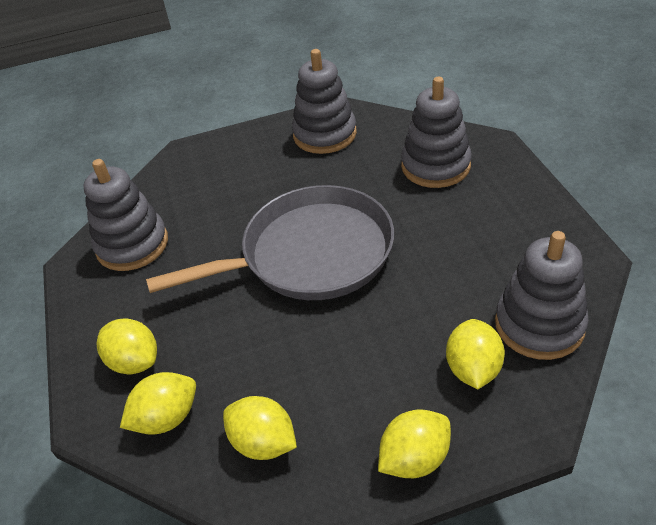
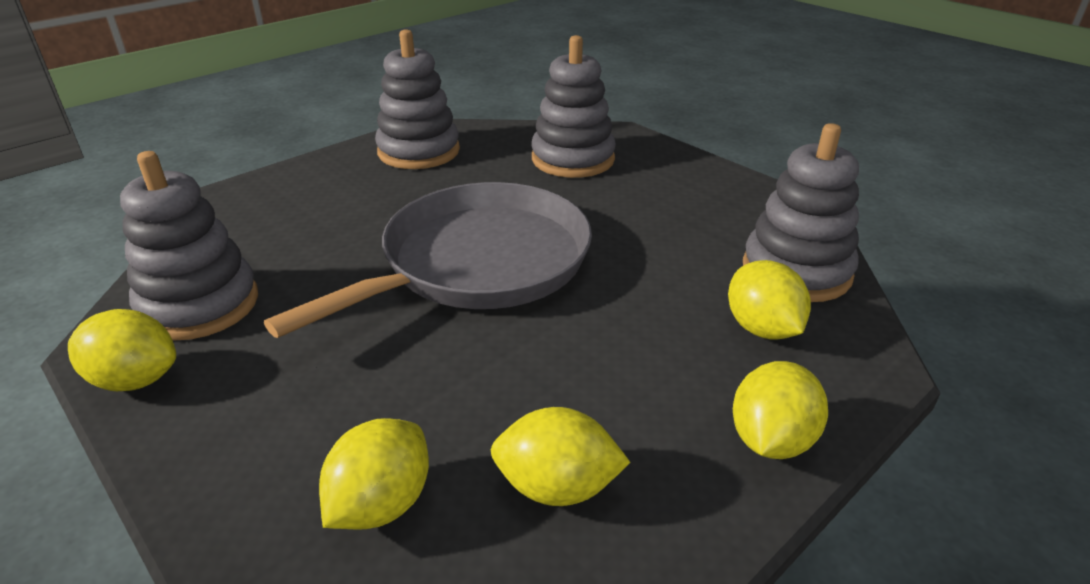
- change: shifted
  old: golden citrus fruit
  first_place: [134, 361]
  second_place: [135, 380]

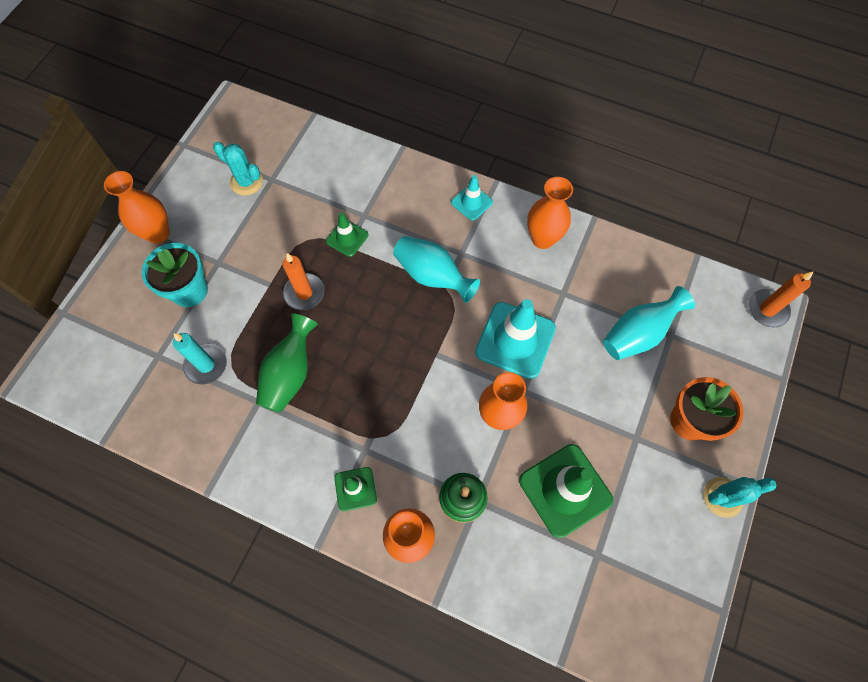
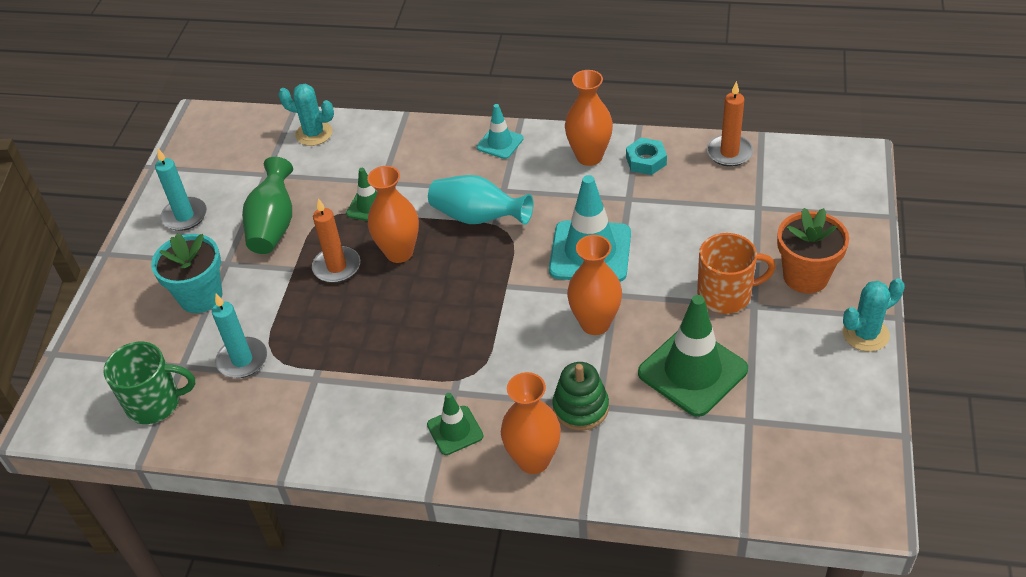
- change: shifted
  old: turquoise cactus
  first_place: [246, 182]
  second_place: [314, 133]
- change: shifted
  old: bright orange flower vase
  first_place: [158, 233]
  second_place: [399, 252]
- change: shifted
  old: bright orange pillar candle
  first_place: [767, 309]
  second_place: [729, 153]
- change: gone
  old: turquoise flower vase
  first_place: [638, 334]
- change: shifted
  old: green flower vase
  first_place: [290, 374]
  second_place: [273, 225]
- change: new
  new: turquoise hexagon nut
  second_place: [646, 161]
- change: new
  new: turquoise pillar candle
  second_place: [185, 216]
- change: new
  new: bright orange tea mug
  second_place: [726, 295]
- change: new
  new: green tea mug
  second_place: [155, 403]

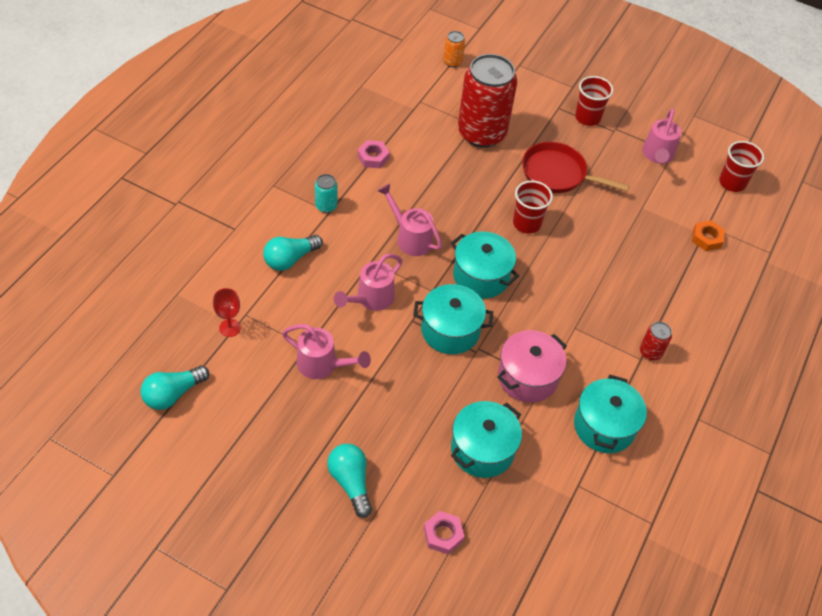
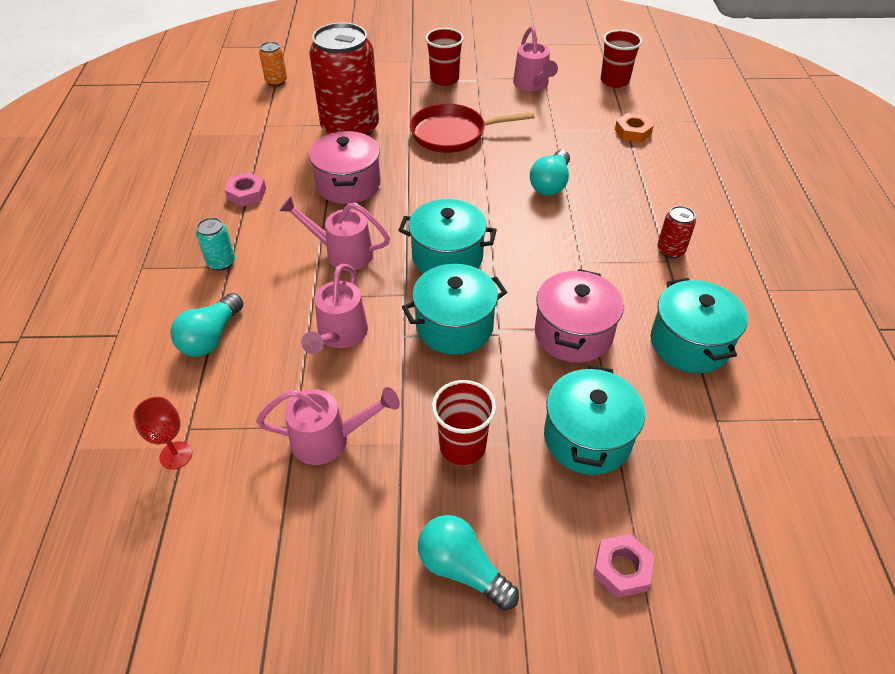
- change: shifted
  old: scarlet beaker
  first_place: [526, 223]
  second_place: [462, 446]
- change: shifted
  old: turquoise bulb
  first_place: [173, 394]
  second_place: [550, 184]
- change: new
  new: rose-pink cooking pot
  second_place: [348, 184]

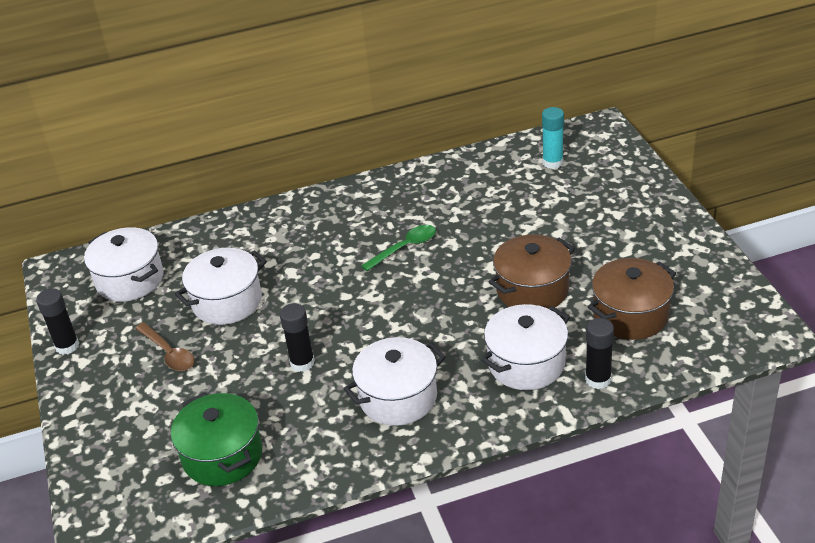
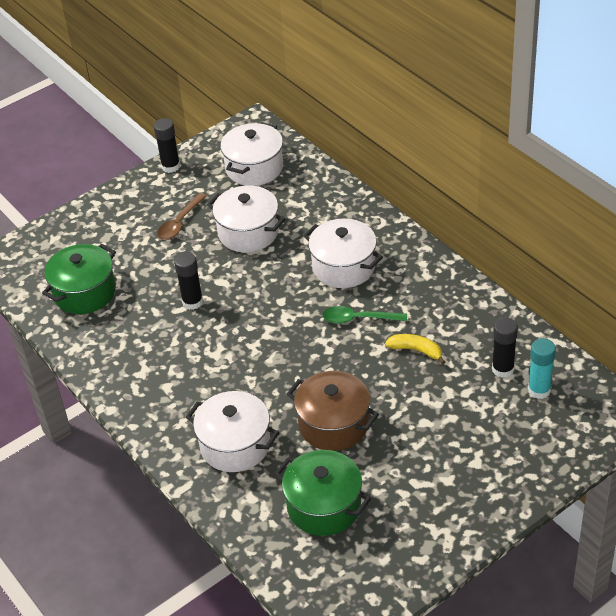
- change: rotated
  old: green tablespoon
  first_place: [405, 248]
  second_place: [358, 319]
  degrees: 150
- change: repainted
  old: dark brown cooking pot
  new: green cooking pot
  first_place: [630, 315]
  second_place: [324, 506]
- change: shifted
  old: black stick of glue
  first_place: [598, 379]
  second_place: [503, 369]
- change: shifted
  old: snow-white cooking pot
  first_place: [398, 397]
  second_place: [343, 267]
- change: new
  new: golden banana fruit
  second_place: [416, 350]

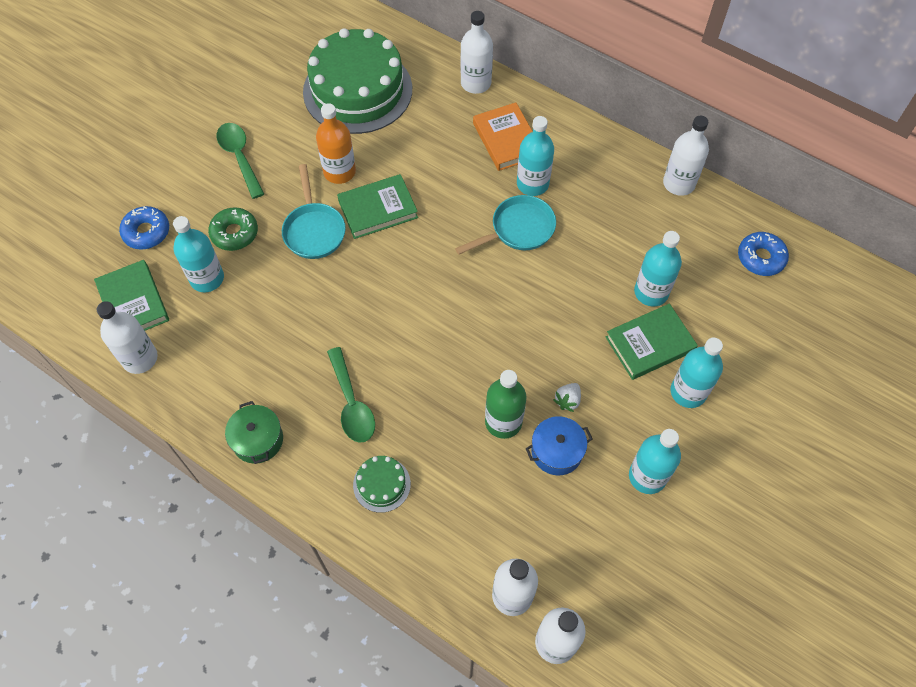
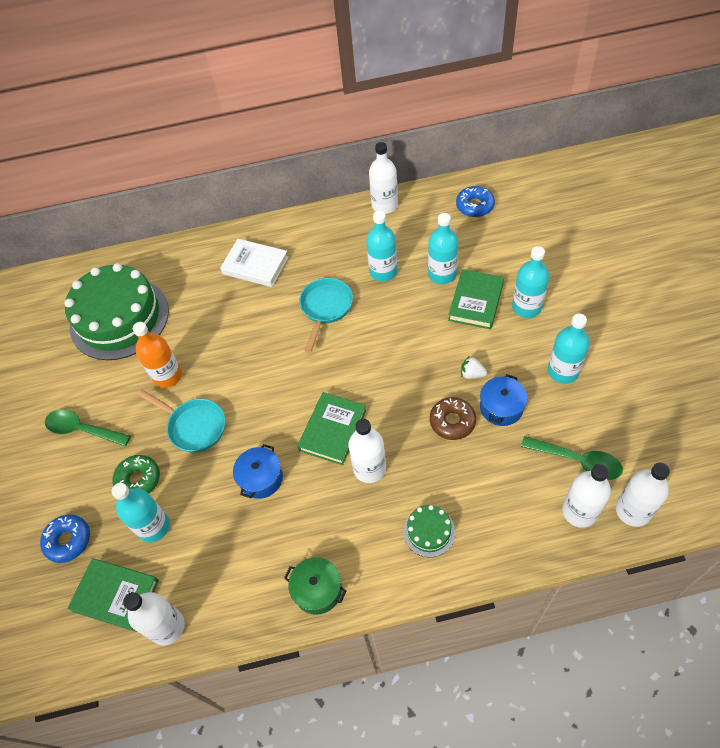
- change: shifted
  old: snow-white flask
  first_place: [475, 83]
  second_place: [369, 468]
- change: repainted
  old: bright orange hardback
  new: snow-white hardback
  first_place: [507, 140]
  second_place: [255, 265]
- change: shifted
  old: turquoise flask
  first_place: [532, 184]
  second_place: [383, 272]
- change: shifted
  old: green hardback
  first_place: [378, 209]
  second_place: [333, 430]
- change: shifted
  old: green tablespoon
  first_place: [352, 404]
  second_place: [578, 461]
- change: swapped
  old: green flask
  new: dark brown donut
  first_place: [503, 422]
  second_place: [452, 421]
- change: rotated
  old: snow-white toy strawberry
  first_place: [567, 400]
  second_place: [472, 374]
  degrees: 120
- change: new
  new: royal blue cooking pot
  second_place: [261, 478]

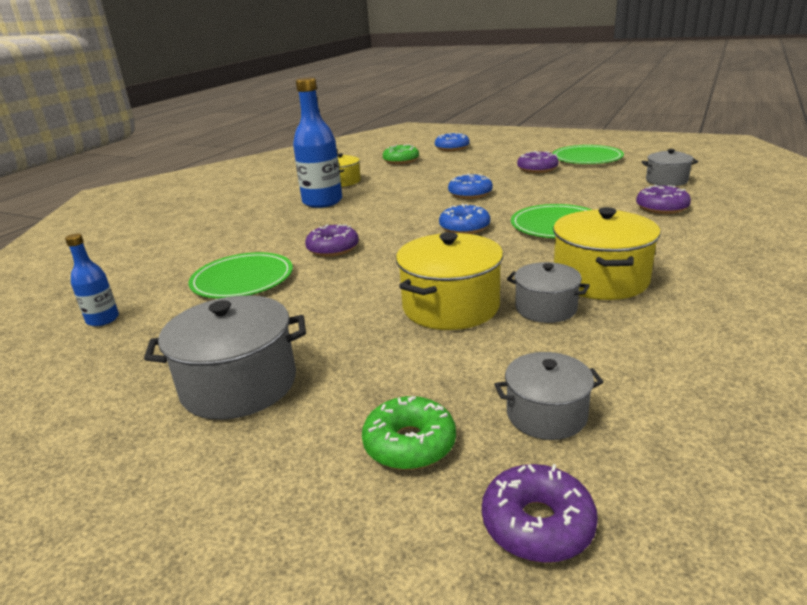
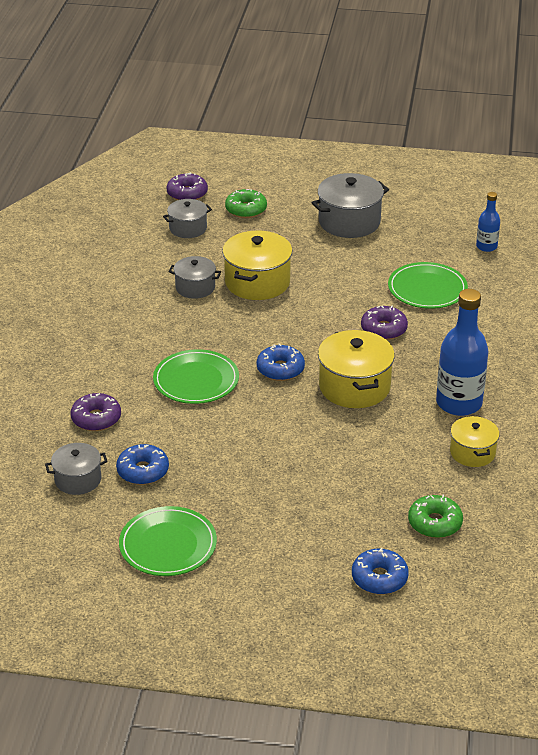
- change: gone
  old: violet donut
  first_place: [537, 169]
- change: shifted
  old: royal blue donut
  first_place: [470, 194]
  second_place: [143, 471]
- change: shifted
  old: golden cooking pot
  first_place: [600, 279]
  second_place: [354, 387]

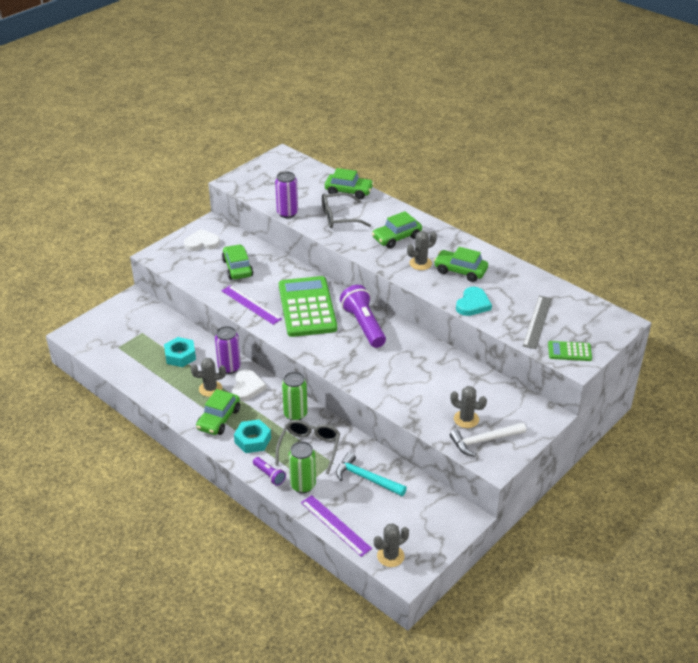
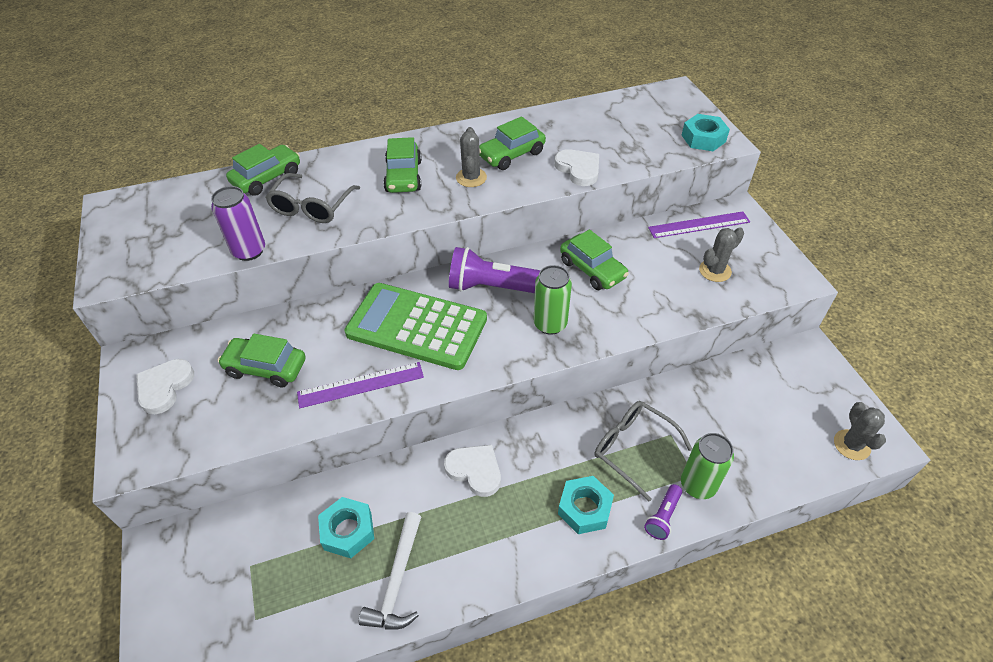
- change: repainted
  old: turquoise heart shape
  new: snow-white heart shape
  first_place: [473, 304]
  second_place: [578, 169]
- change: gone
  old: gray straightedge
  first_place: [537, 322]
- change: gone
  old: violet soda can
  first_place: [229, 367]
- change: swapped
  old: green adding machine
  new: turquoise hexagon nut
  first_place: [569, 351]
  second_place: [703, 138]
- change: gone
  old: gray cactus
  first_place: [210, 389]
- change: shifted
  old: green soda can
  first_place: [295, 414]
  second_place: [550, 324]
- change: shifted
  old: green toy car
  first_place: [219, 419]
  second_place: [592, 269]
- change: shifted
  old: snow-white hammer
  first_place: [484, 441]
  second_place: [397, 581]
- change: gone
  old: turquoise hammer
  first_place: [366, 478]
- change: rotated
  old: violet pocket torch
  first_place: [269, 475]
  second_place: [663, 517]
  degrees: 135
- change: shifted
  old: violet straightedge
  first_place: [335, 525]
  second_place: [699, 225]

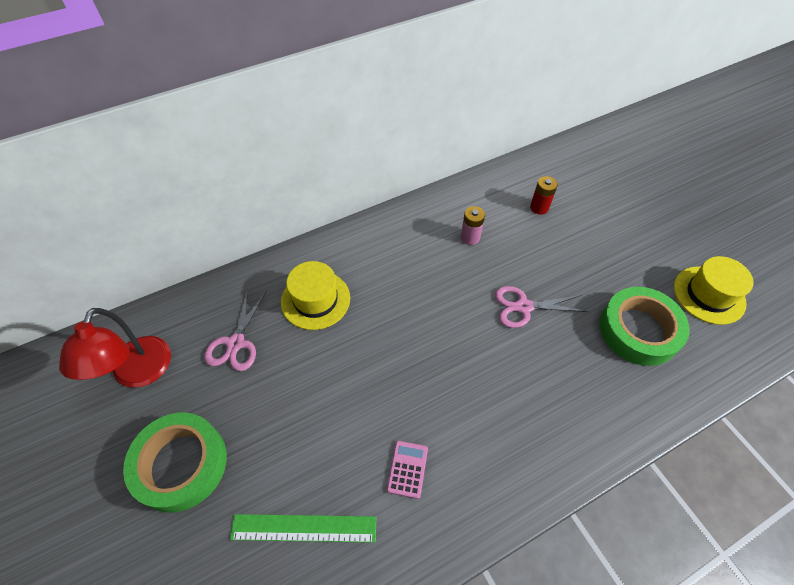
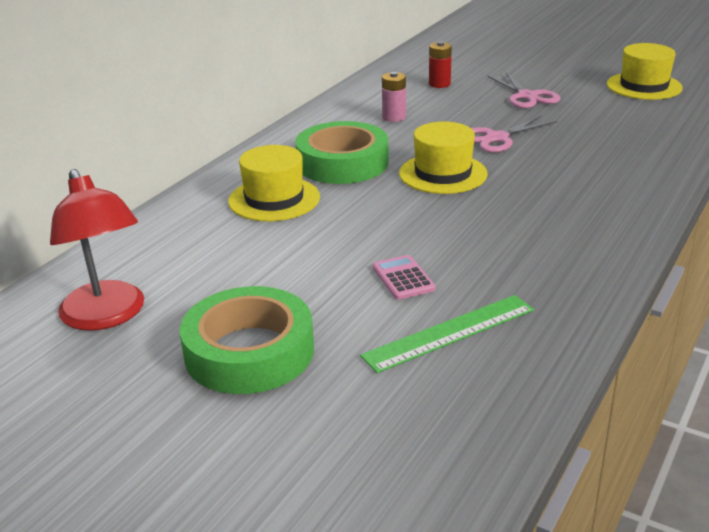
- change: shifted
  old: green sticky tape
  first_place: [638, 330]
  second_place: [342, 163]
- change: shifted
  old: rose-pink scissors
  first_place: [236, 343]
  second_place: [527, 96]
- change: shifted
  old: rose-pink adding machine
  first_place: [407, 469]
  second_place: [403, 278]
- change: new
  new: golden top hat
  second_place: [443, 174]

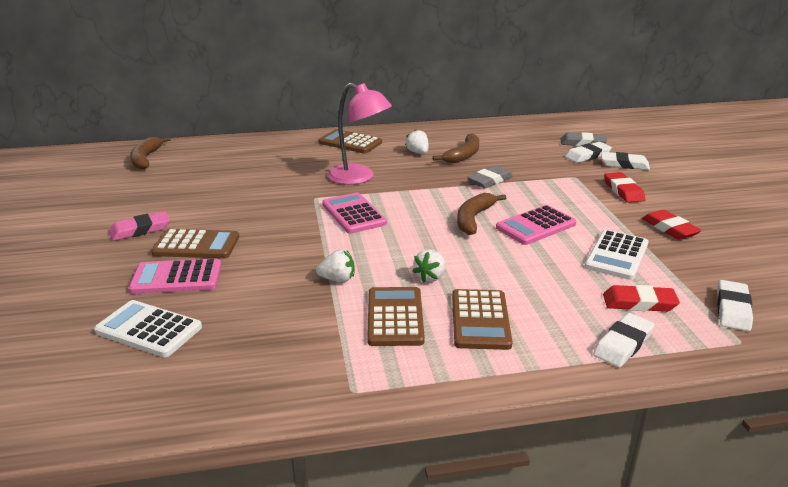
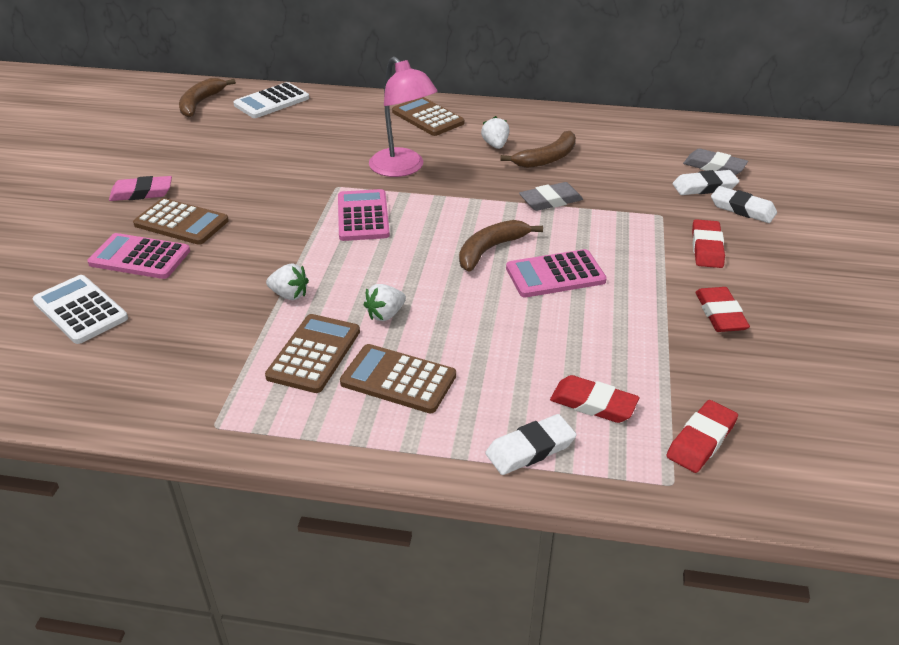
- change: shifted
  old: snow-white adding machine
  first_place: [616, 255]
  second_place: [271, 101]
- change: repainted
  old: snow-white pencil eraser
  new: scarlet pencil eraser
  first_place: [732, 309]
  second_place: [701, 440]
- change: rotated
  old: dark brown adding machine
  first_place: [480, 320]
  second_place: [398, 379]
  degrees: 90

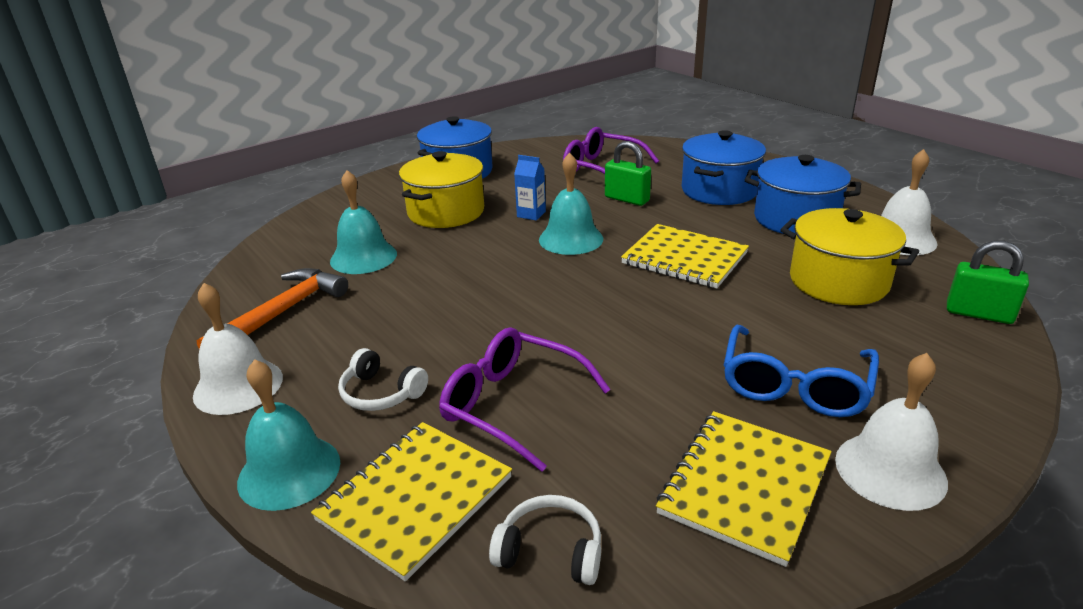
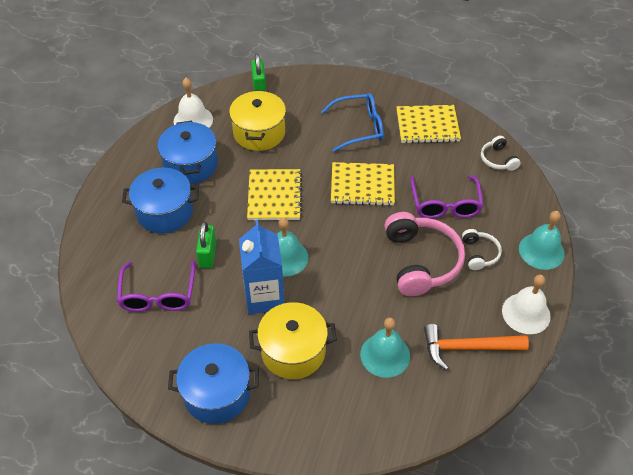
- change: scaled
  old: royal blue carton
  first_place: [531, 214]
  second_place: [264, 297]
  factor: 2.11
- change: gone
  old: snow-white hand bell
  first_place: [890, 470]
- change: shifted
  old: golden notebook
  first_place: [415, 498]
  second_place: [362, 185]
- change: new
  new: rose-pink headphones
  second_place: [421, 261]

